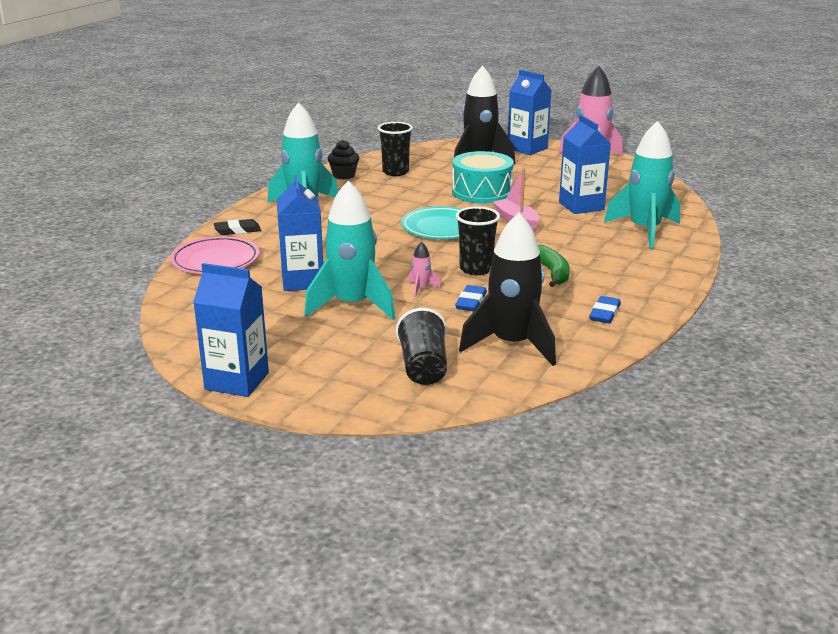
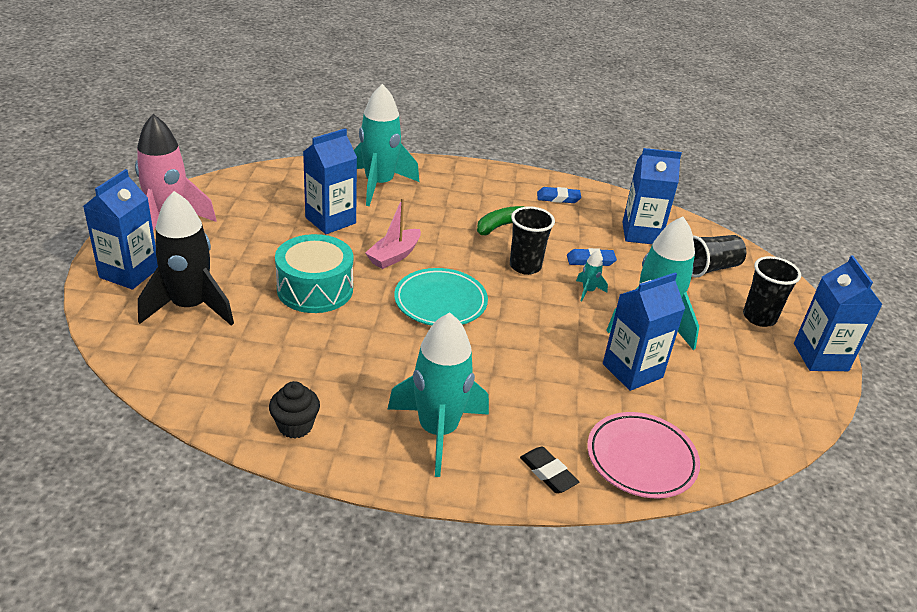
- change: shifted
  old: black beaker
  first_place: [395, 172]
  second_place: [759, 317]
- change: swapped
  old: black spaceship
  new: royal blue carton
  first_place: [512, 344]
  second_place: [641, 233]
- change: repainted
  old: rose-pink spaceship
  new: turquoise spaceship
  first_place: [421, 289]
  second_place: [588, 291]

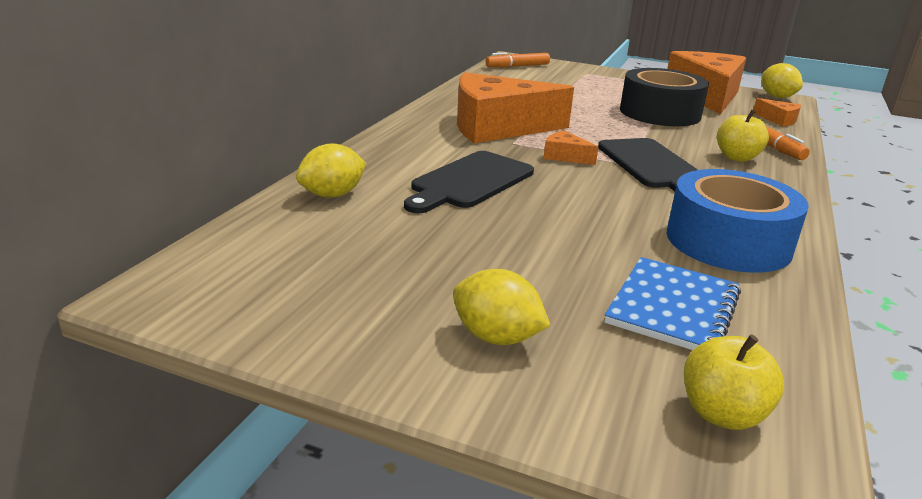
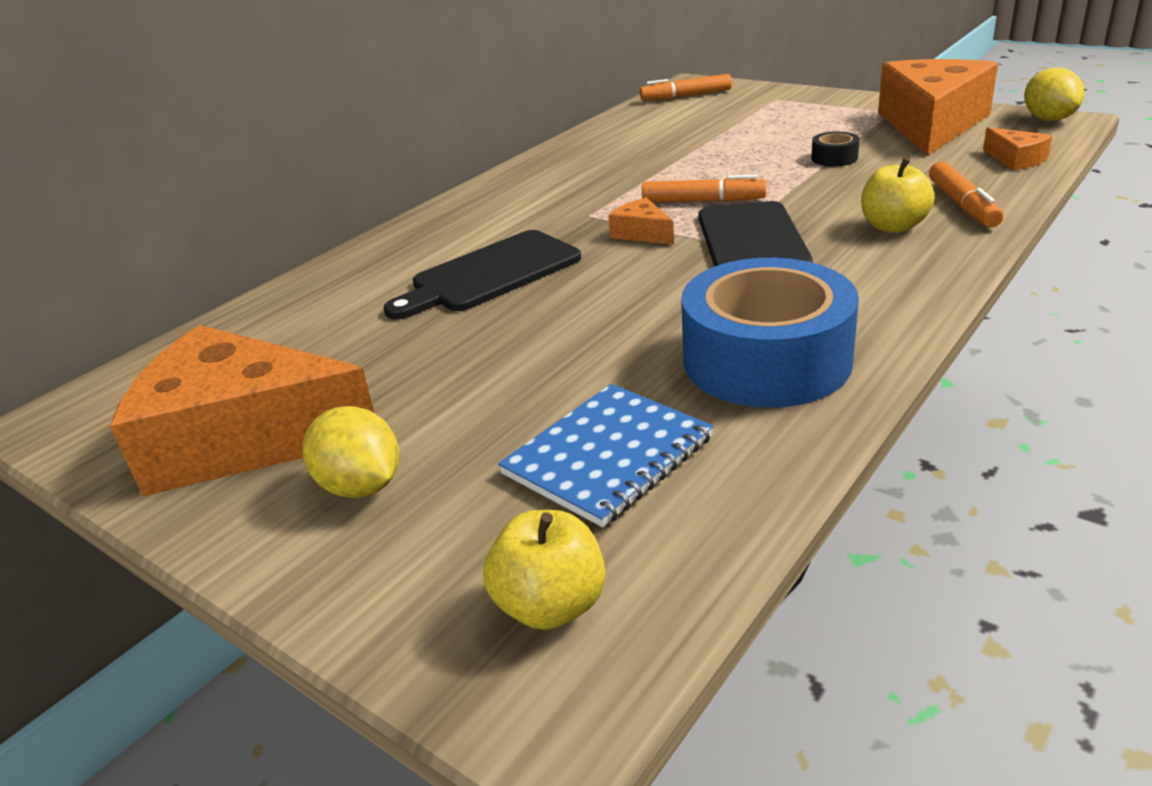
- change: scaled
  old: black sticky tape
  first_place: [660, 113]
  second_place: [834, 158]
  factor: 0.4
- change: shifted
  old: bright orange cheese wedge
  first_place: [497, 127]
  second_place: [243, 439]
- change: gone
  old: golden citrus fruit
  first_place: [332, 195]
- change: new
  new: bright orange marker
  second_place: [703, 201]

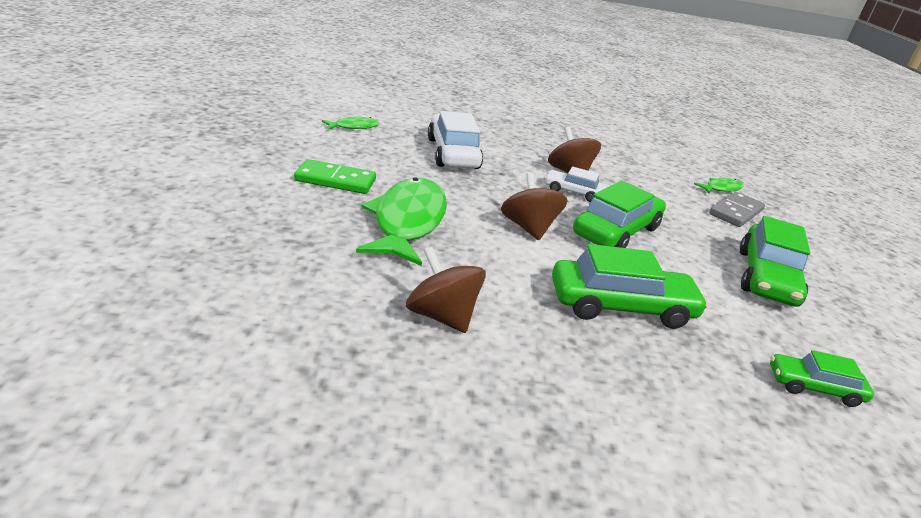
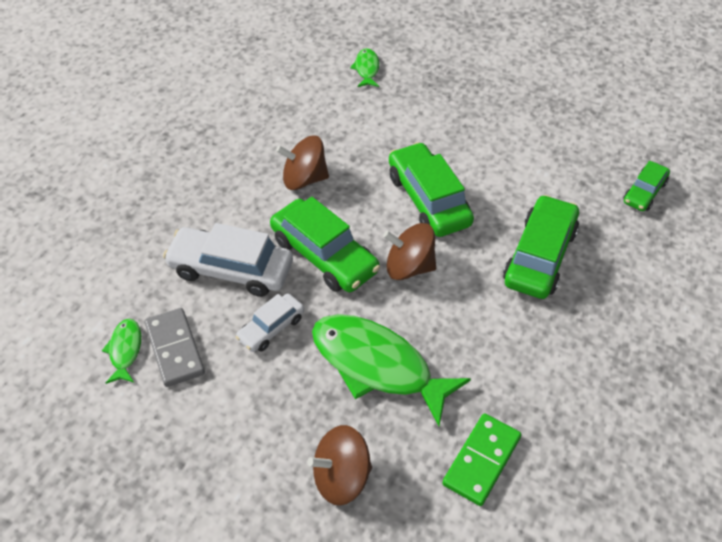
- change: shifted
  old: green domino
  first_place: [335, 180]
  second_place: [481, 460]
- change: shifted
  old: snow-white toy car
  first_place: [573, 192]
  second_place: [271, 328]
- change: shifted
  old: gray domino
  first_place: [736, 212]
  second_place: [175, 349]
- change: shifted
  old: green toy car
  first_place: [766, 277]
  second_place: [324, 255]
- change: shifted
  old: dark brown whirligig
  first_place: [441, 316]
  second_place: [341, 477]

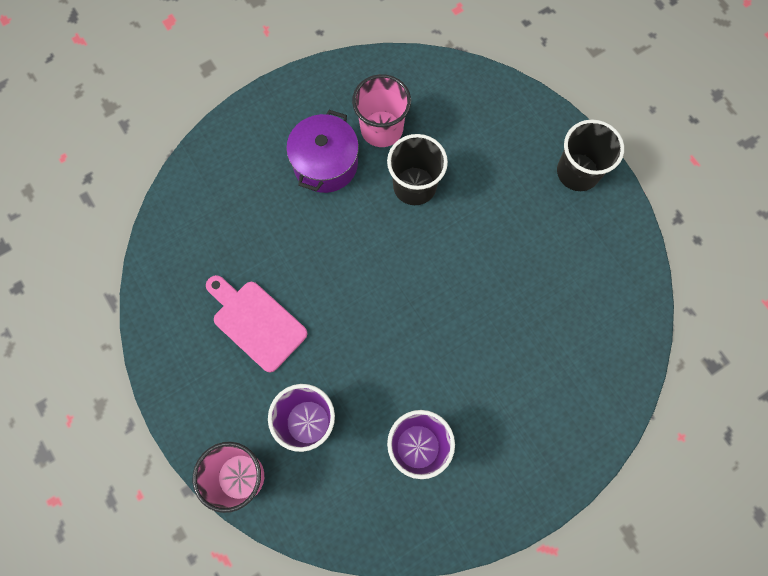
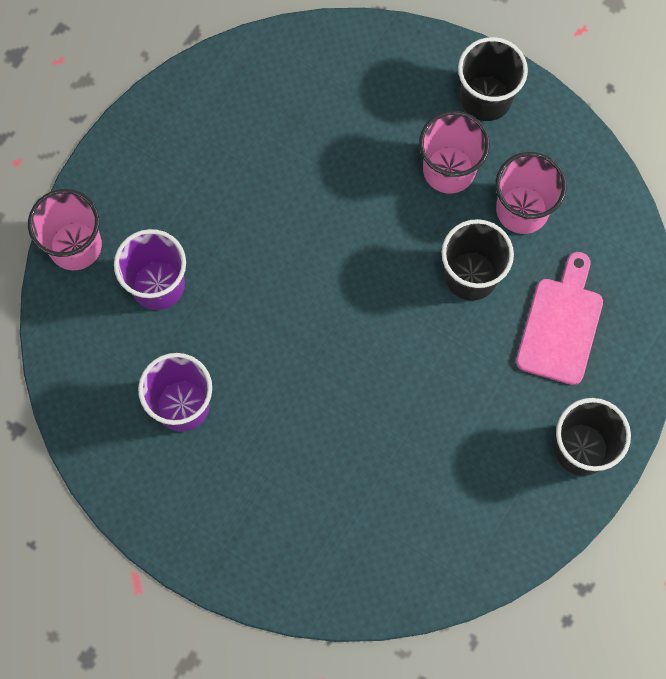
- change: swapped
  old: violet cooking pot
  new: rose-pink beaker
  first_place: [325, 164]
  second_place: [449, 170]
- change: shifted
  old: rose-pink cutting board
  first_place: [256, 322]
  second_place: [561, 325]
- change: new
  new: black beaker
  second_place: [486, 98]

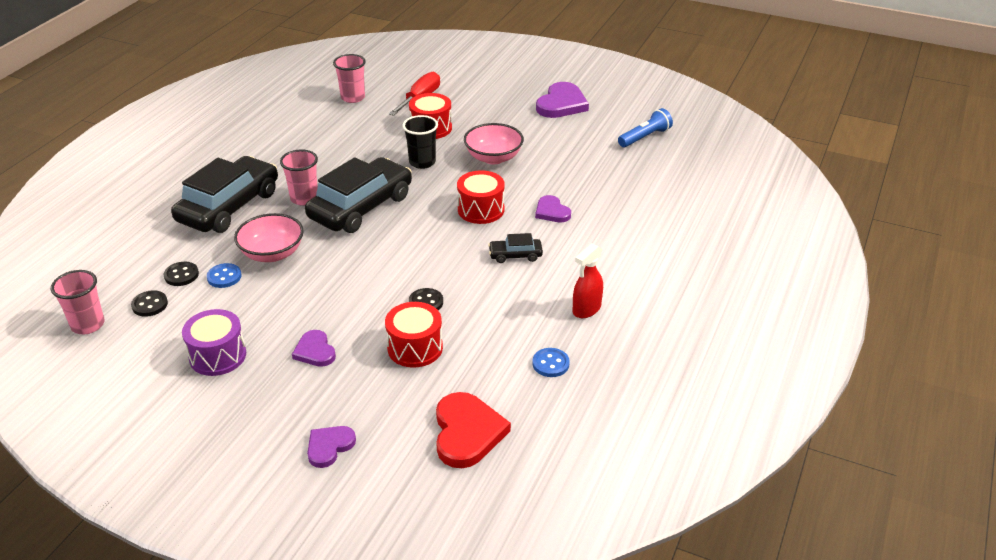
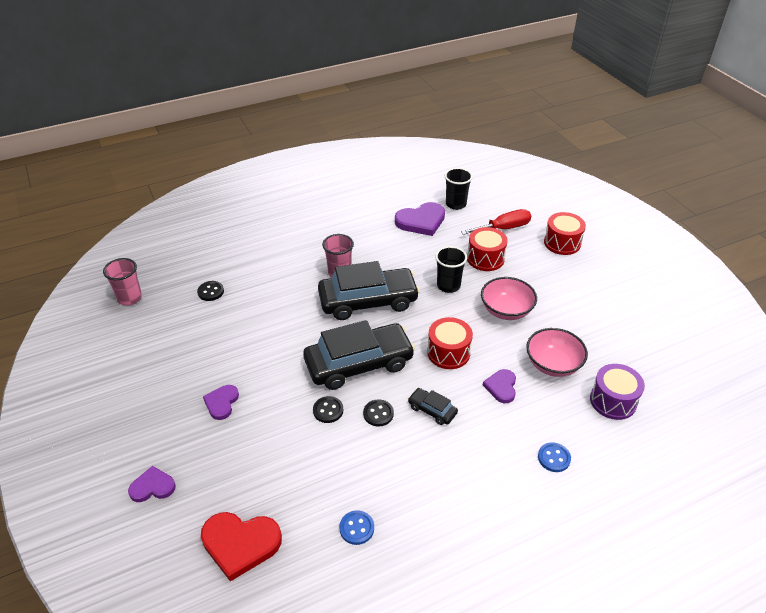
- change: repainted
  old: rose-pink beaker
  new: black beaker
  first_place: [353, 98]
  second_place: [456, 204]
- change: shifted
  old: violet heart shape
  first_place: [561, 104]
  second_place: [421, 221]
- change: gone
  old: royal blue pocket torch
  first_place: [645, 137]
- change: shifted
  old: black toy car
  first_place: [229, 206]
  second_place: [359, 364]
- change: shifted
  old: rose-pink serving bowl
  first_place: [272, 253]
  second_place: [553, 364]
- change: gone
  old: scarlet spray cleaner
  first_place: [586, 309]
- change: shifted
  old: royal blue button
  first_place: [224, 277]
  second_place: [554, 458]
- change: shifted
  old: black button
  first_place: [150, 305]
  second_place: [378, 414]
- change: shifted
  old: scarlet toy drum
  first_place: [415, 348]
  second_place: [562, 243]
- change: shifted
  old: violet toy drum
  first_place: [218, 356]
  second_place: [613, 401]
- change: rotated
  old: scarlet heart shape
  first_place: [467, 432]
  second_place: [240, 544]
  degrees: 60

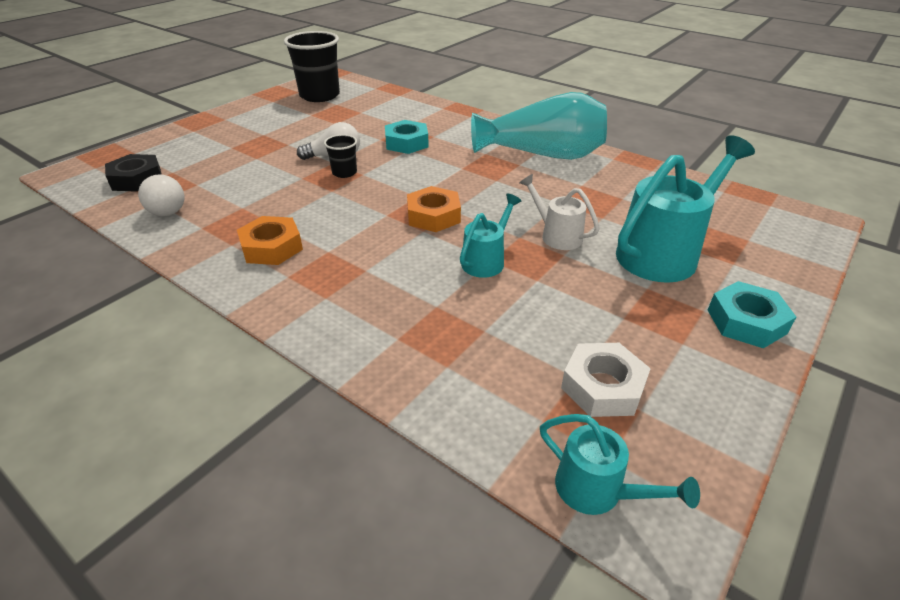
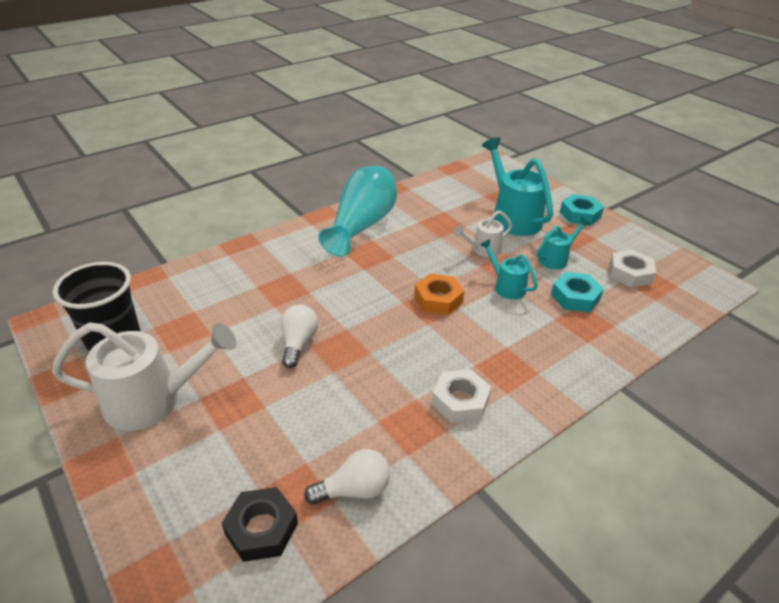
- change: shifted
  old: turquoise hexagon nut
  first_place: [406, 143]
  second_place: [575, 297]
- change: gone
  old: black beaker
  first_place: [344, 173]
- change: repainted
  old: bright orange hexagon nut
  new: snow-white hexagon nut
  first_place: [271, 247]
  second_place: [460, 401]
- change: shifted
  old: turquoise sprinkling can
  first_place: [598, 491]
  second_place: [556, 258]
- change: new
  new: snow-white sprinkling can
  second_place: [154, 400]

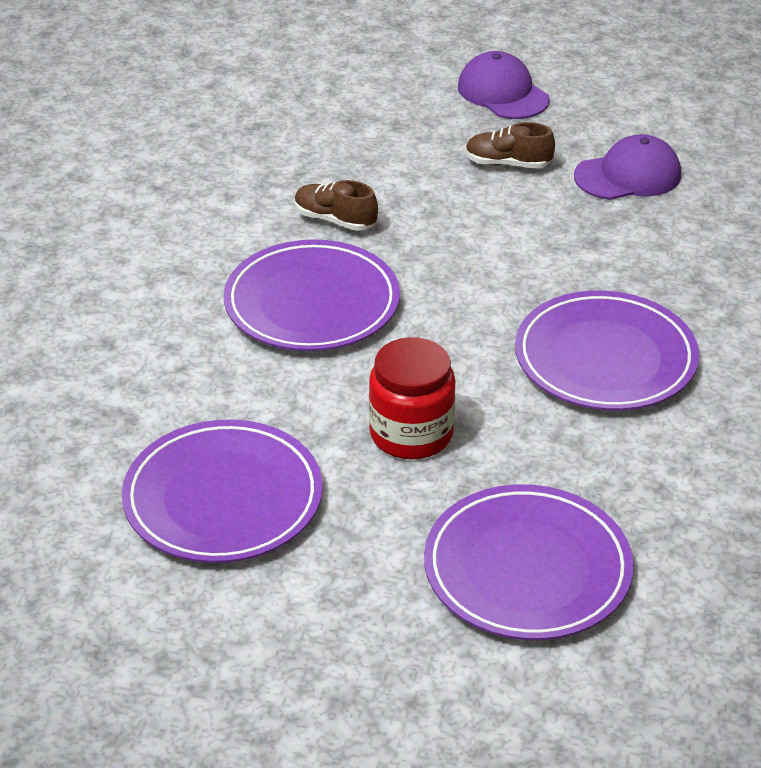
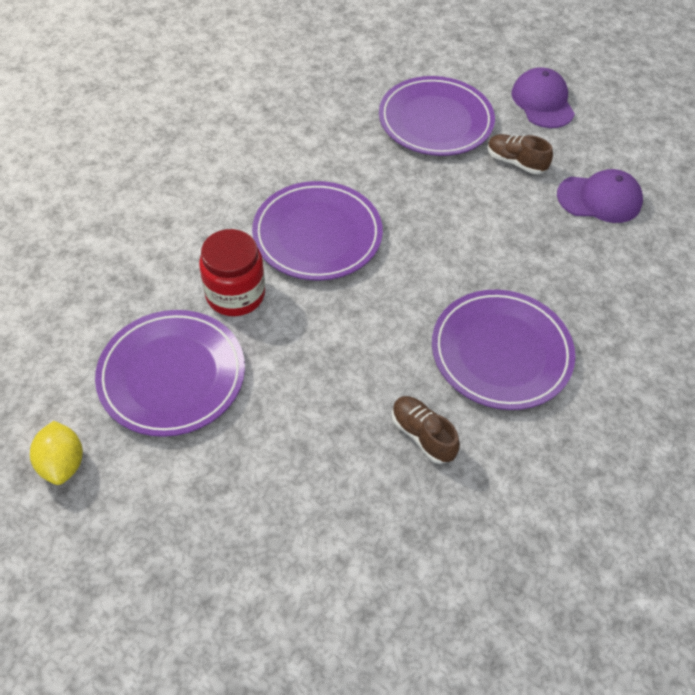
- change: shifted
  old: dark brown shoe
  first_place: [335, 220]
  second_place: [422, 435]
- change: shifted
  old: scarlet preserve jar
  first_place: [411, 434]
  second_place: [235, 294]
- change: shifted
  old: violet flat dish
  first_place: [527, 569]
  second_place: [435, 121]
- change: new
  new: golden citrus fruit
  second_place: [63, 463]

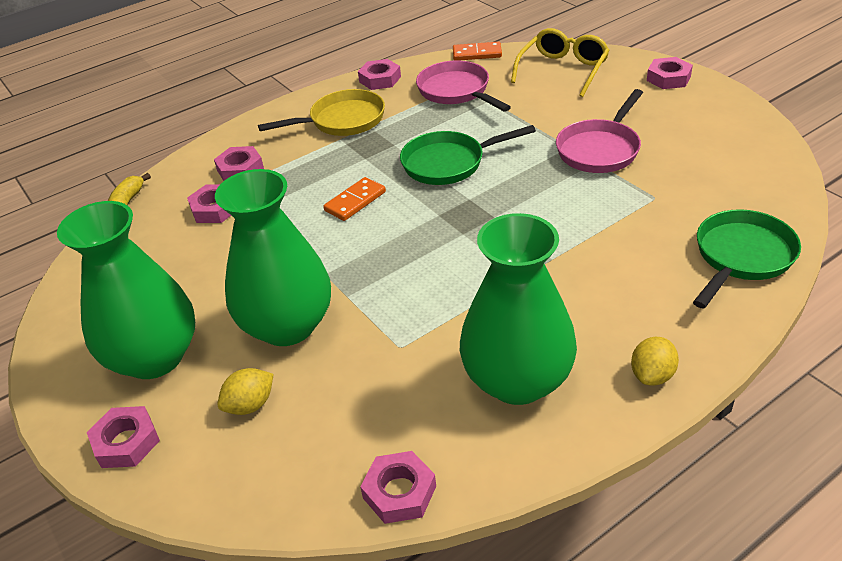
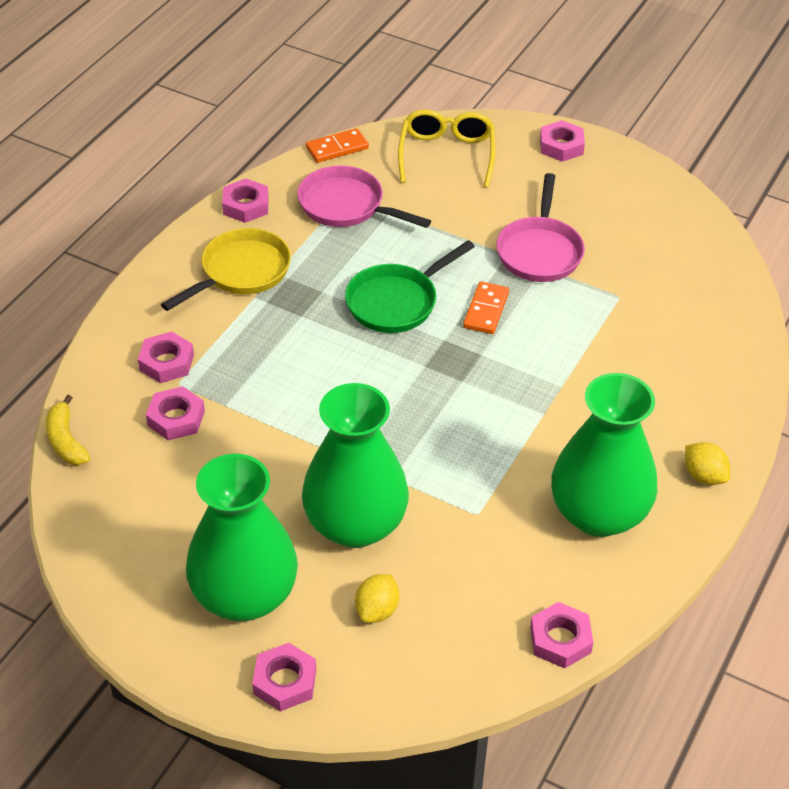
- change: shifted
  old: bright orange domino
  first_place: [355, 201]
  second_place: [486, 310]
- change: gone
  old: green pan
  first_place: [741, 257]
- change: rotated
  old: golden citrus fruit
  first_place: [652, 375]
  second_place: [704, 476]
  degrees: -45

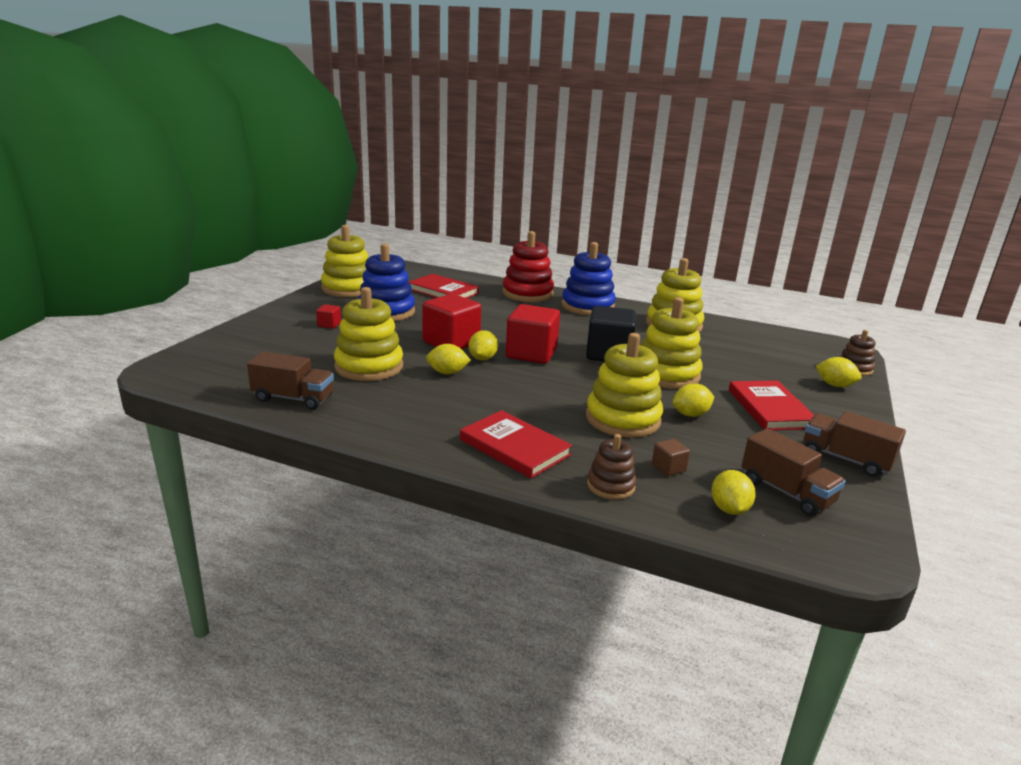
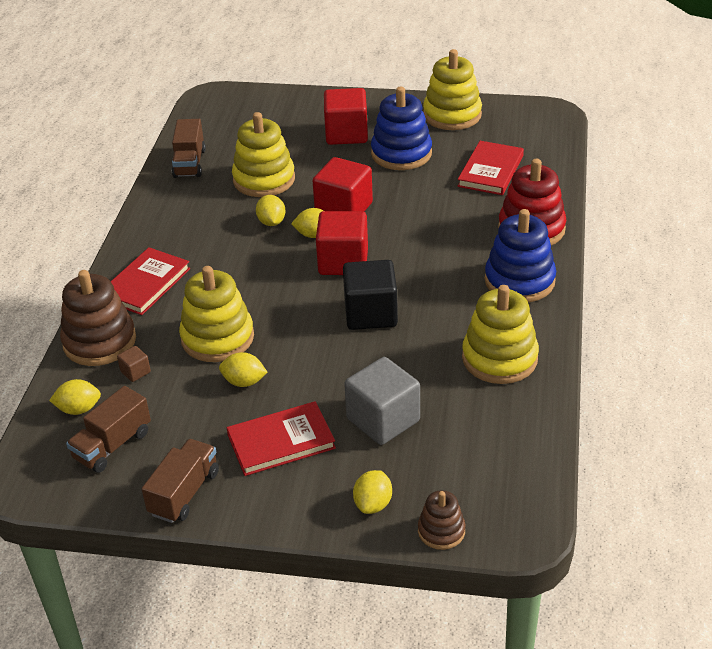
- change: gone
  old: golden ring stacker
  first_place: [666, 374]
- change: scaled
  old: scarlet block
  first_place: [329, 324]
  second_place: [346, 134]
  factor: 2.26
- change: rotated
  old: golden citrus fruit
  first_place: [690, 414]
  second_place: [244, 382]
  degrees: -45
- change: scaled
  old: dark brown ring stacker
  first_place: [610, 486]
  second_place: [99, 342]
  factor: 1.84
- change: new
  new: gray block
  second_place: [383, 420]

